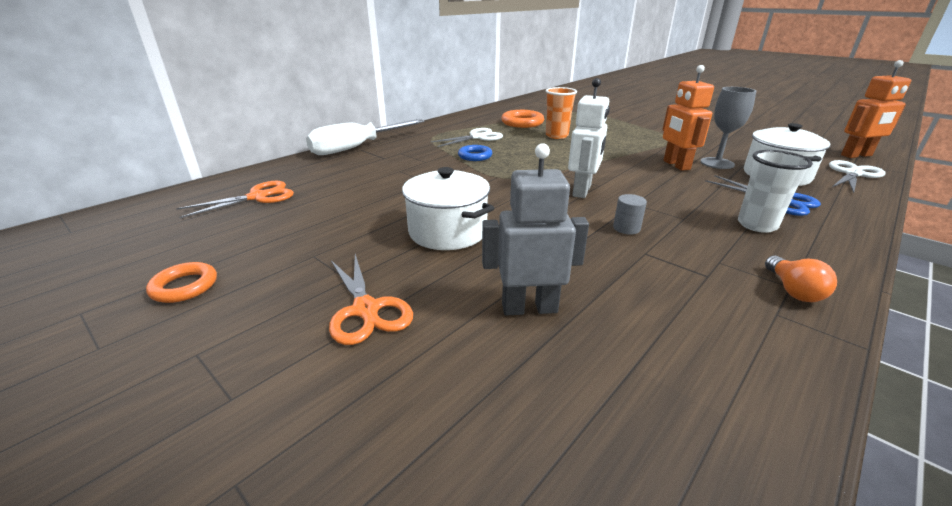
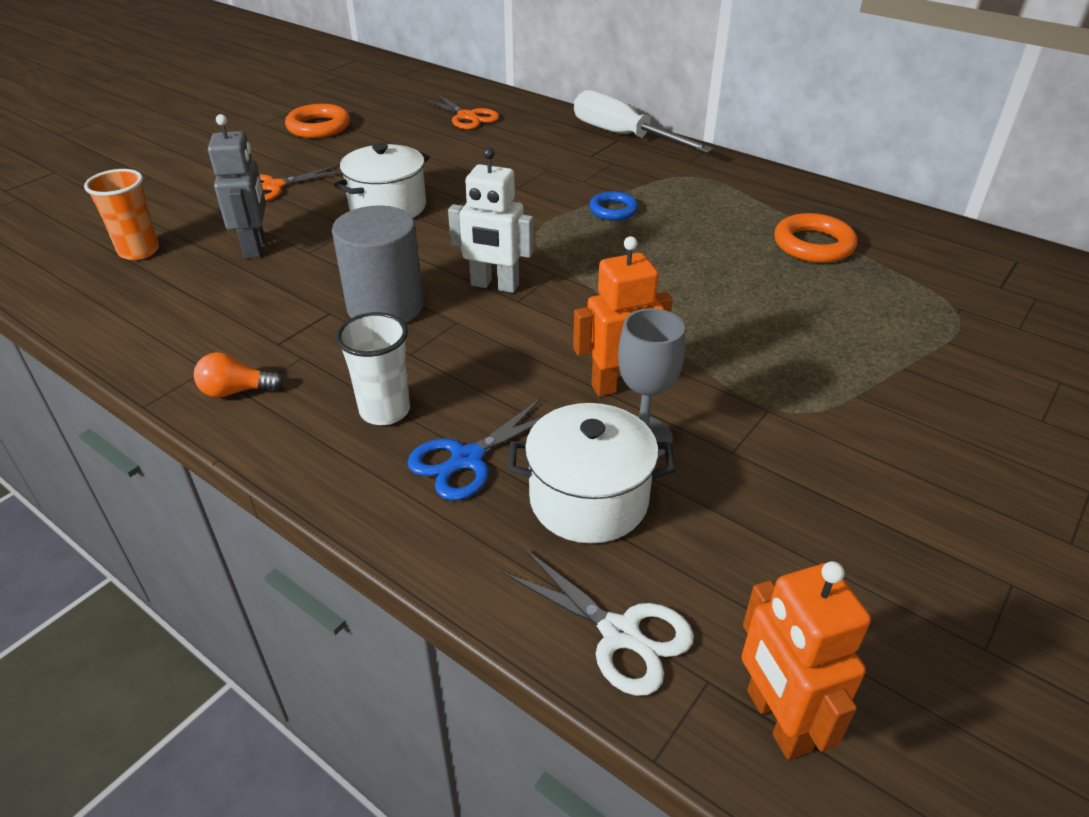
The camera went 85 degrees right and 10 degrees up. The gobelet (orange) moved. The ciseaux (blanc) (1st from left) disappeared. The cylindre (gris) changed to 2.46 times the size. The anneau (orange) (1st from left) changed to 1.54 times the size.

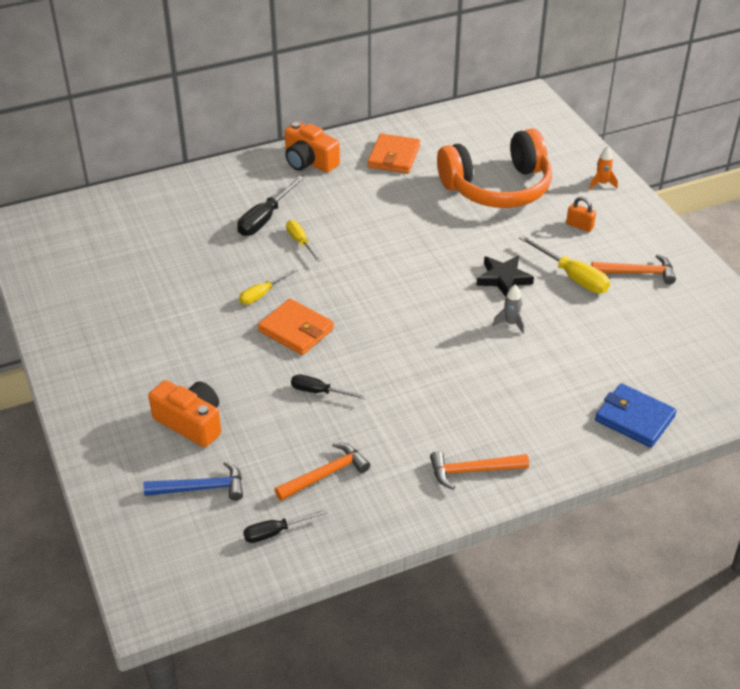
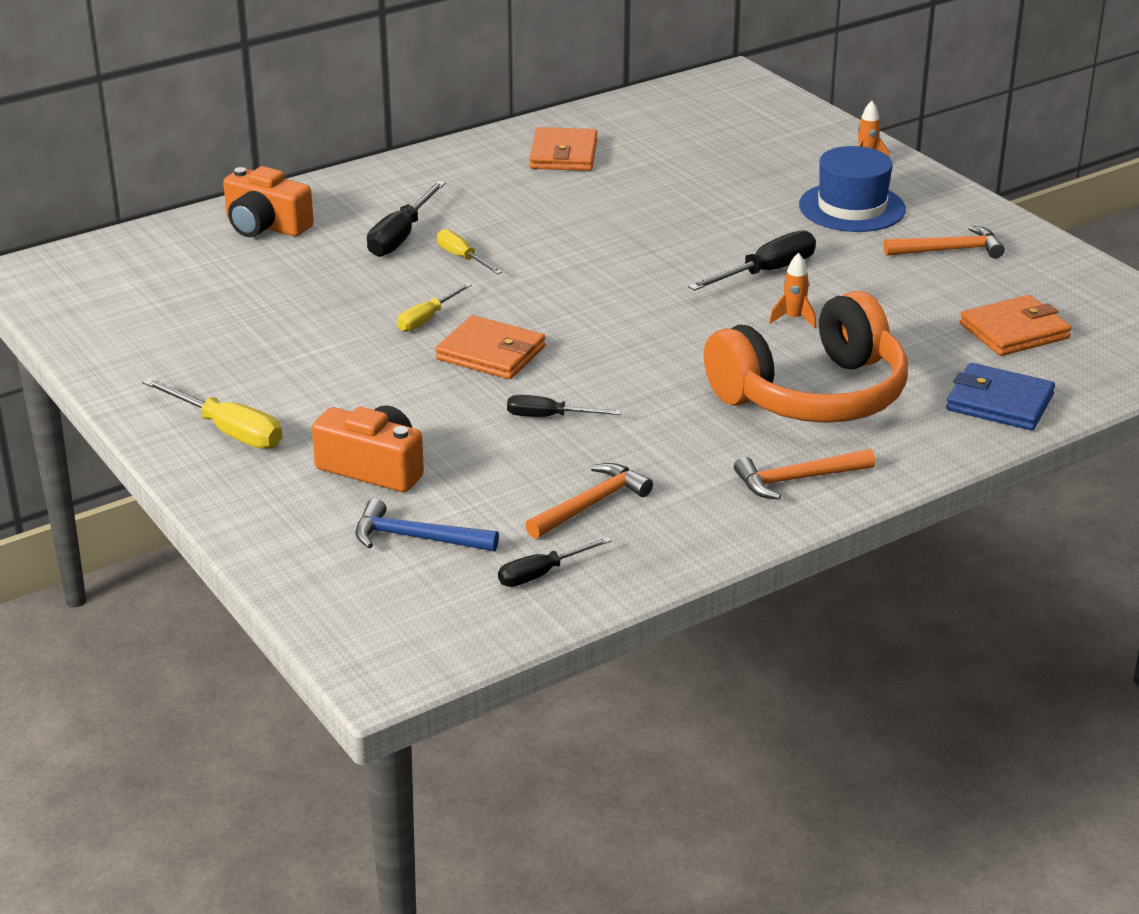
The camera went 10 degrees left and 10 degrees down. The appareil photo (orange) (2nd from left in the first image) moved. The casque audio (orange) moved. The cadenas (orange) was replaced by the chapeau (bleu). The tournevis (jaune) (3rd from left in the first image) moved. The étoile (noir) was replaced by the tournevis (noir) (4th from left). The fusée (gris) became the fusée (orange) (1st from left). The marteau (bleu) turned 150 degrees counterclockwise. The portefeuille (orange) (3rd from left) appeared.

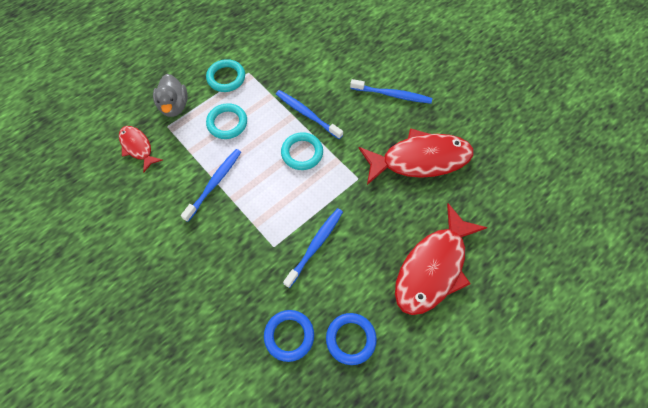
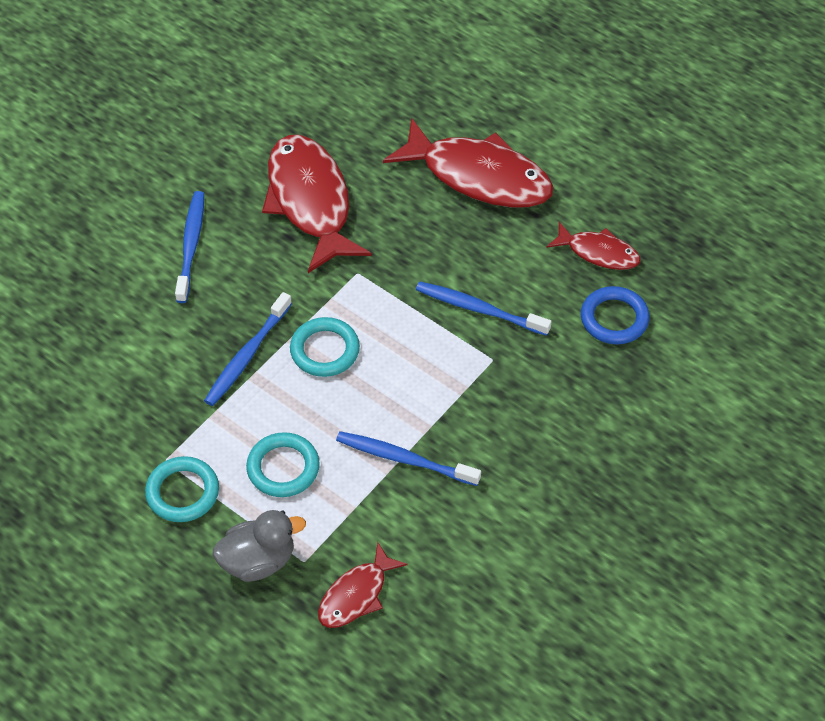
The camera went 100 degrees left and 10 degrees down. The anneau (bleu) (2nd from left) was replaced by the poisson (rouge) (4th from left).

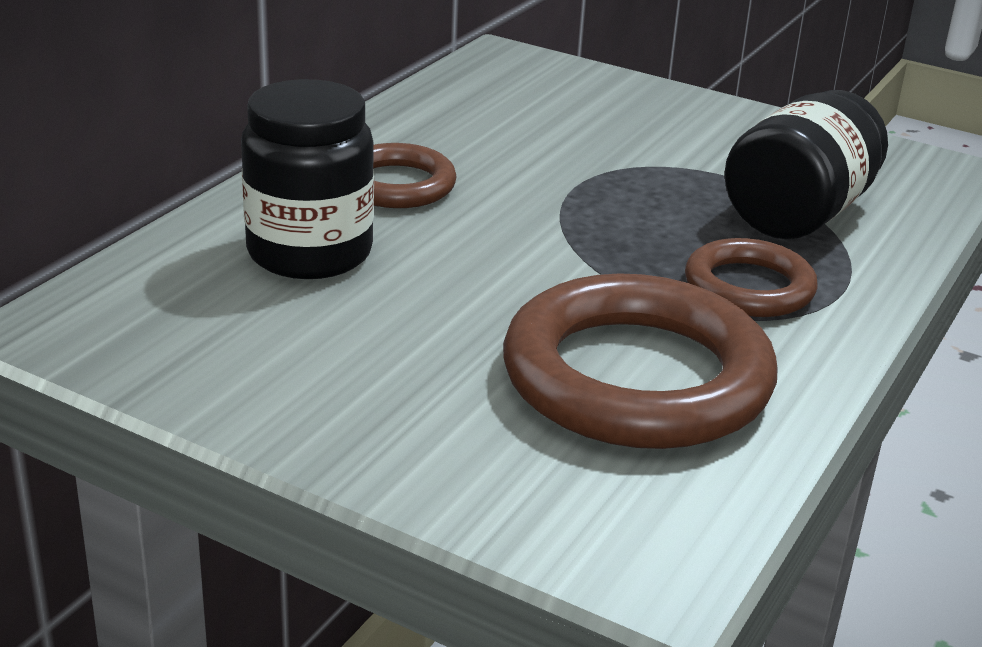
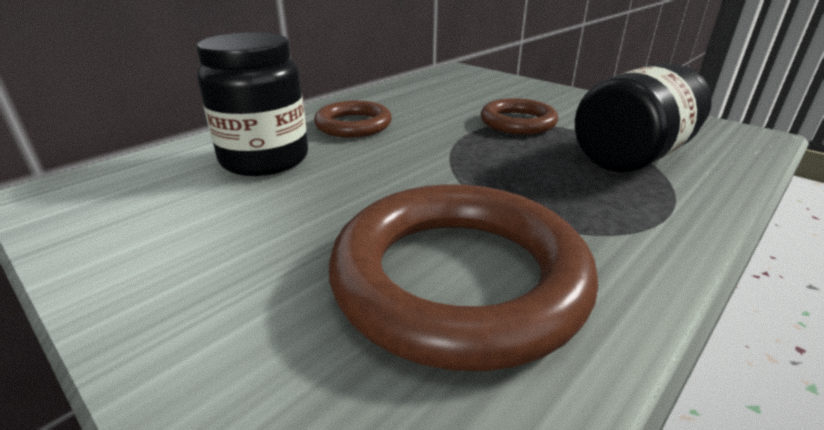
The camera went 15 degrees right and 0 degrees up. The anneau (marron) (3rd from left) moved.

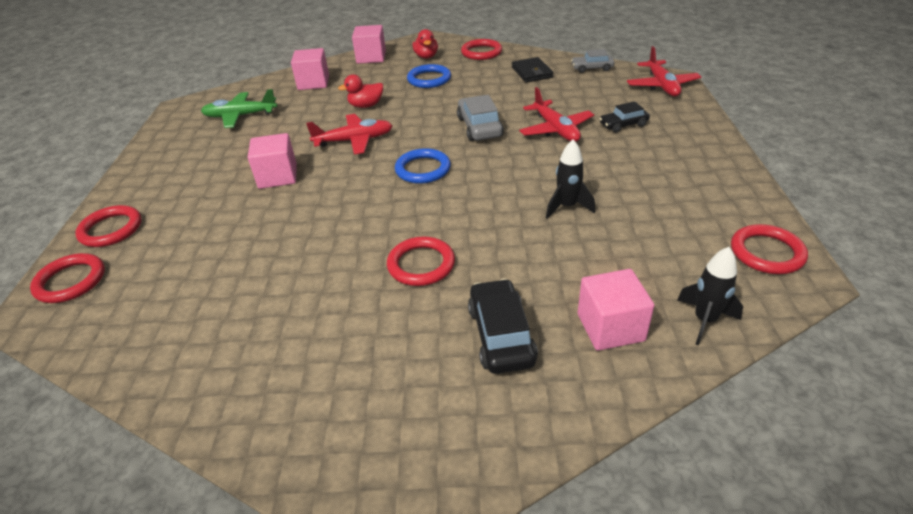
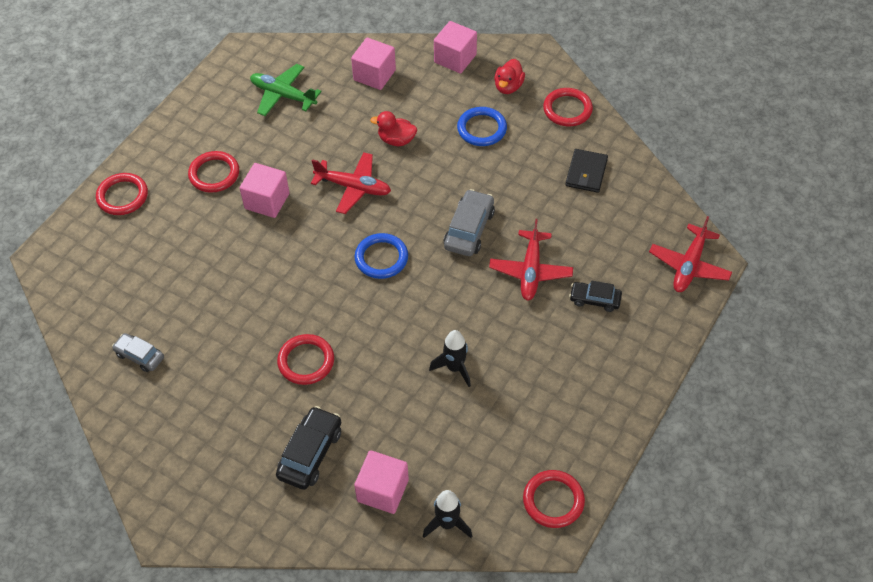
The camera went 30 degrees right and 15 degrees up. The voiture (gris) (2nd from left in the first image) moved. The anneau (rouge) (1st from left in the first image) moved.

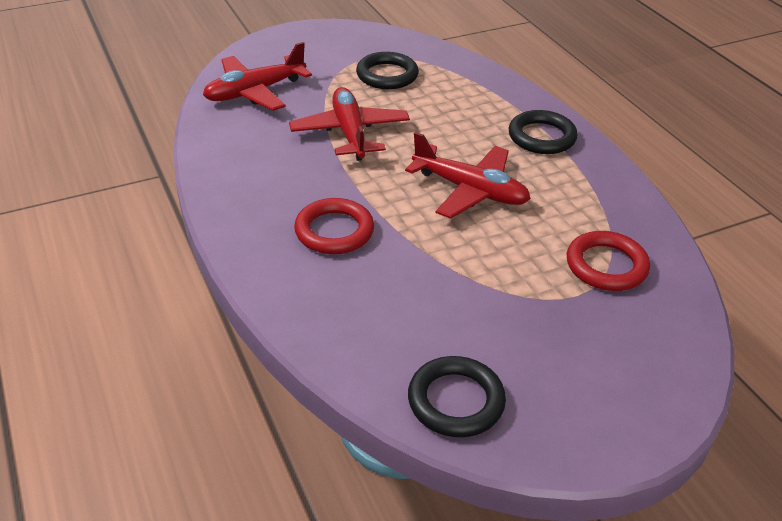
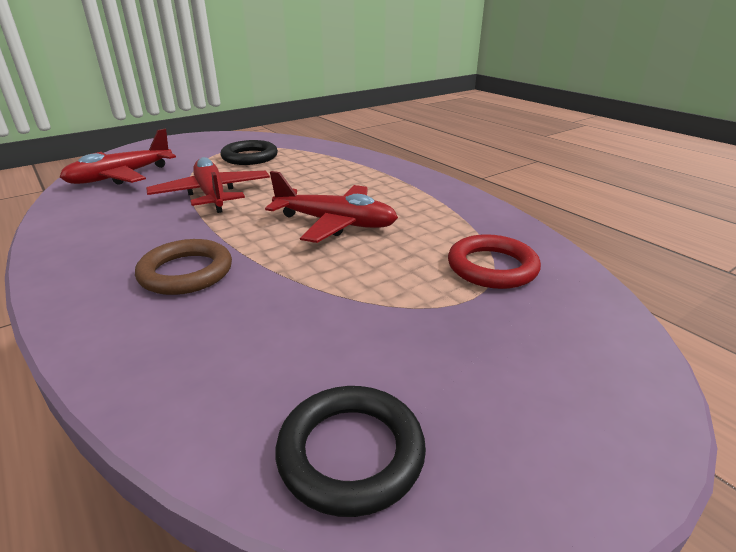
The camera went 10 degrees left and 10 degrees down. The anneau (noir) (3rd from left) disappeared. The anneau (rouge) (1st from left) became the anneau (marron).

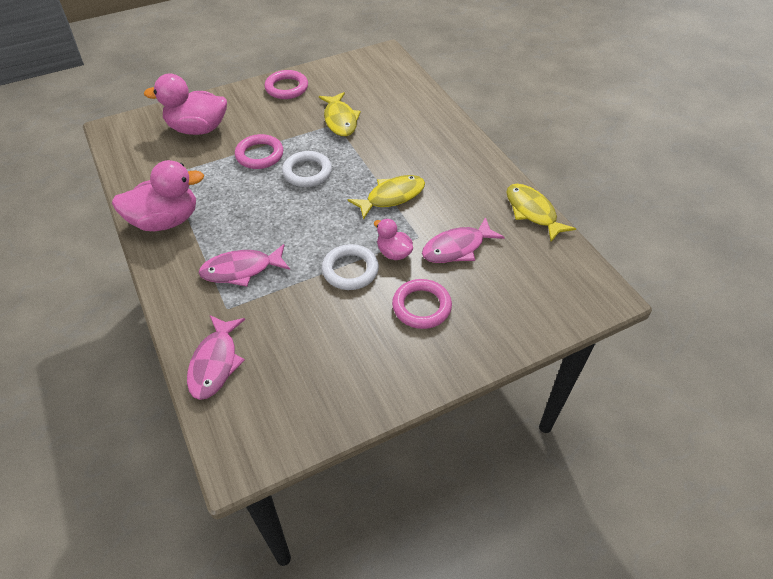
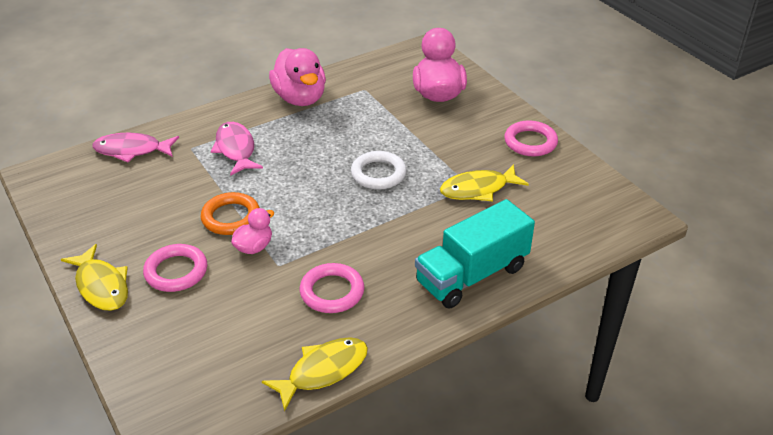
The camera went 85 degrees right and 10 degrees down. The anneau (rose) (1st from left in the first image) moved. The poisson (jaune) (2nd from left in the first image) moved. The poisson (rose) (3rd from left) disappeared. The anneau (blanc) (2nd from left) became the anneau (orange). The camion (turquoise) appeared.

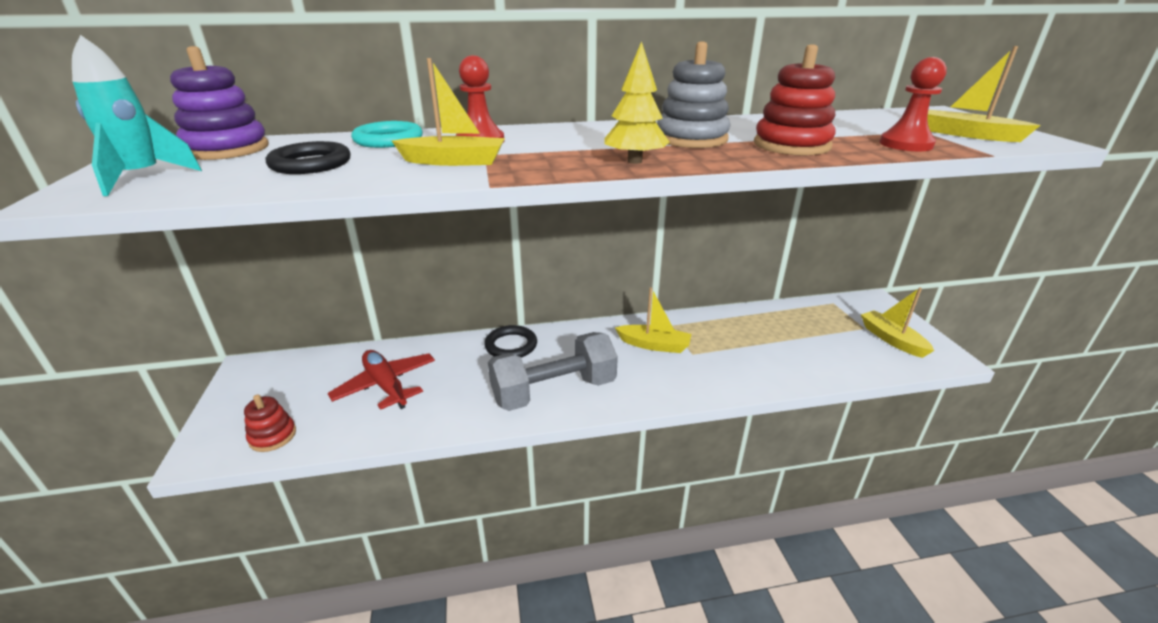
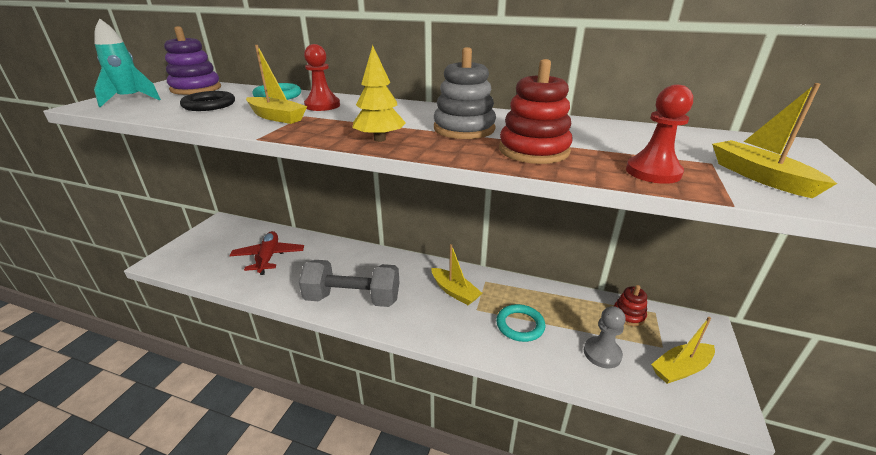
The camera went 30 degrees right and 0 degrees up. The bateau (jaune) (3rd from left) turned 120 degrees counterclockwise. The anneau (noir) (2nd from left) disappeared. The jouet à empiler (rouge) (1st from left in the first image) moved. The anneau (turquoise) (2nd from left) appeared. The pion (gris) appeared.

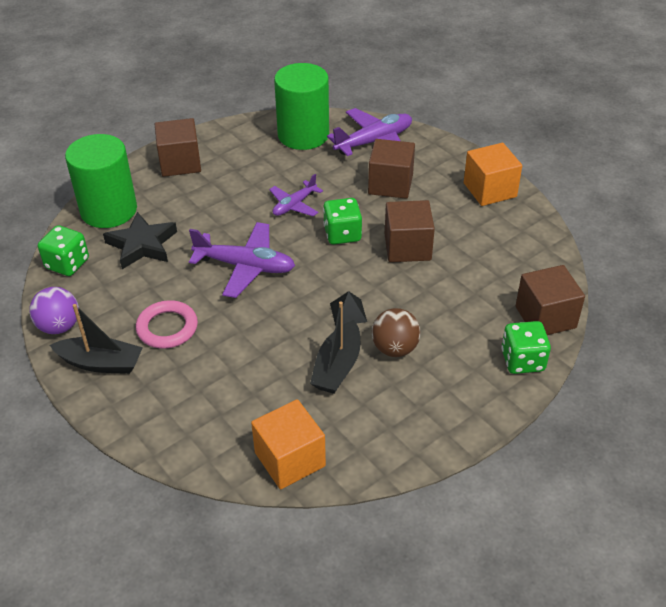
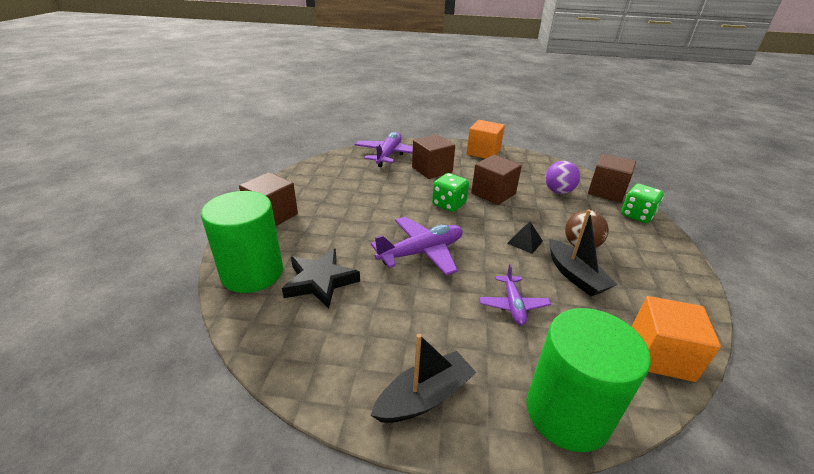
The camera went 45 degrees left and 10 degrees down. The cylindre (vert) (2nd from left) moved. The avion (violet) (2nd from left in the first image) moved. The dé (vert) (1st from left) disappeared. The balle (violet) moved. The anneau (rose) disappeared.

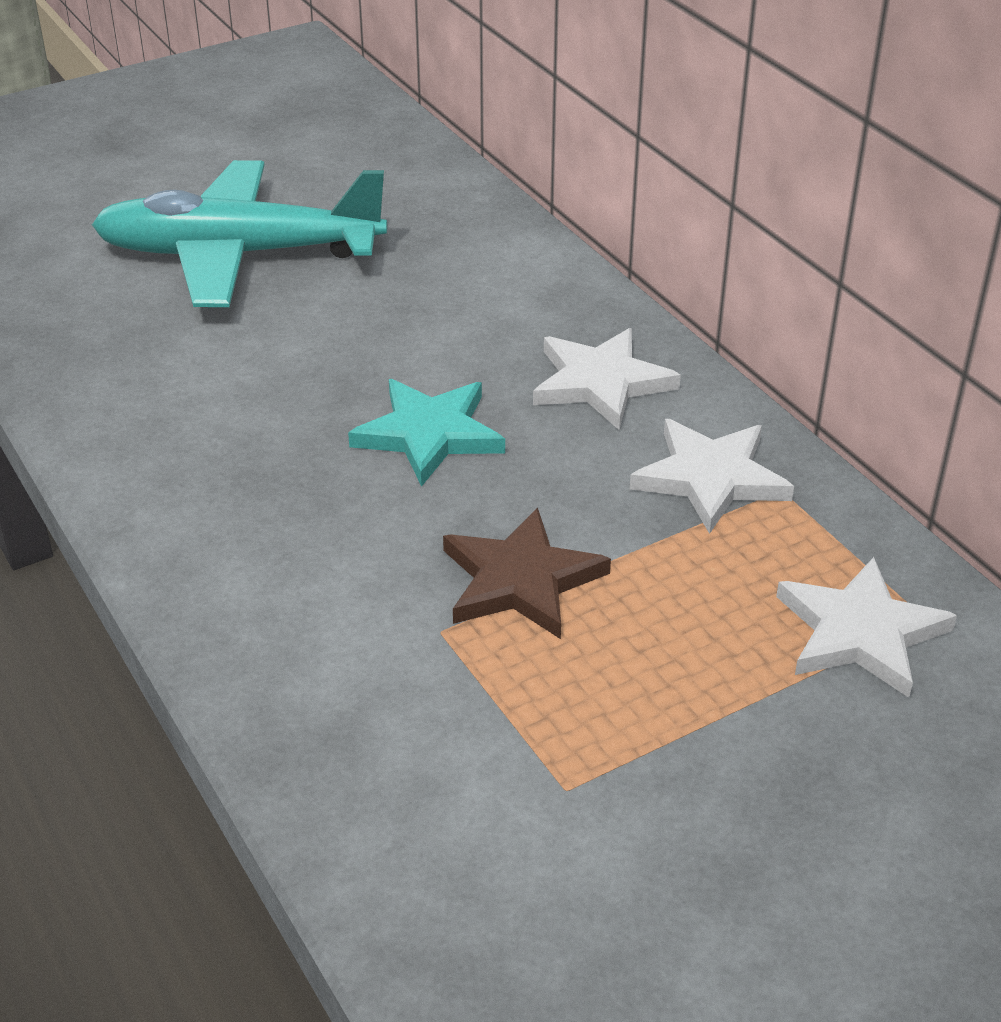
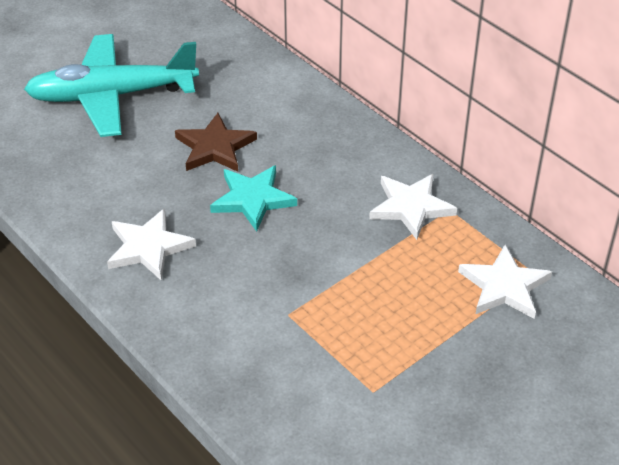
The camera went 10 degrees left and 5 degrees up. The étoile (blanc) (1st from left) moved. The étoile (marron) moved.

